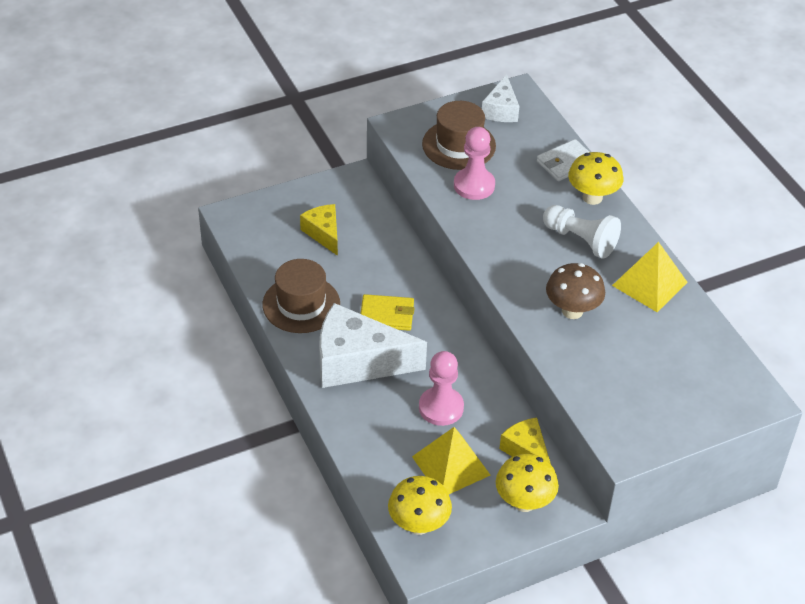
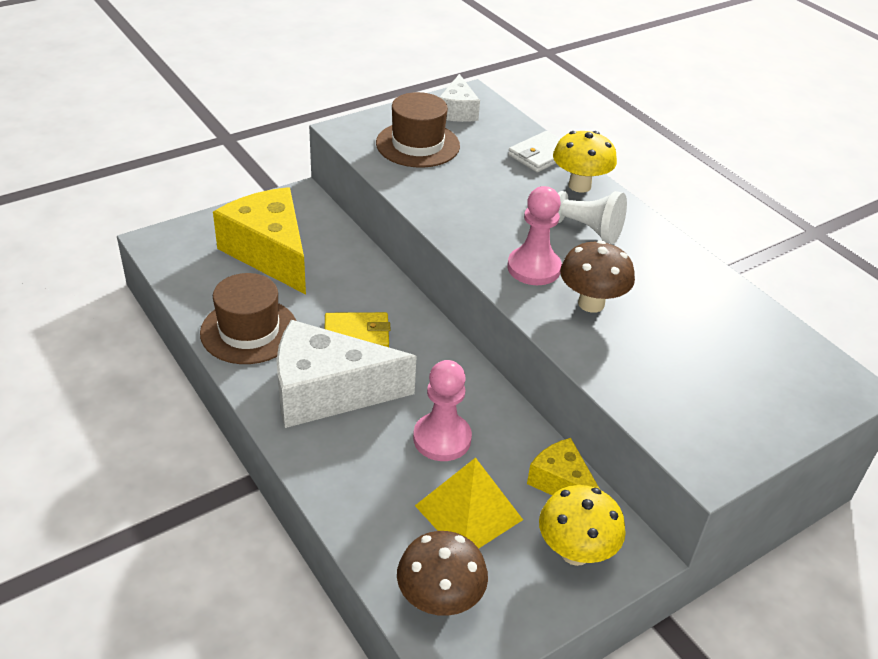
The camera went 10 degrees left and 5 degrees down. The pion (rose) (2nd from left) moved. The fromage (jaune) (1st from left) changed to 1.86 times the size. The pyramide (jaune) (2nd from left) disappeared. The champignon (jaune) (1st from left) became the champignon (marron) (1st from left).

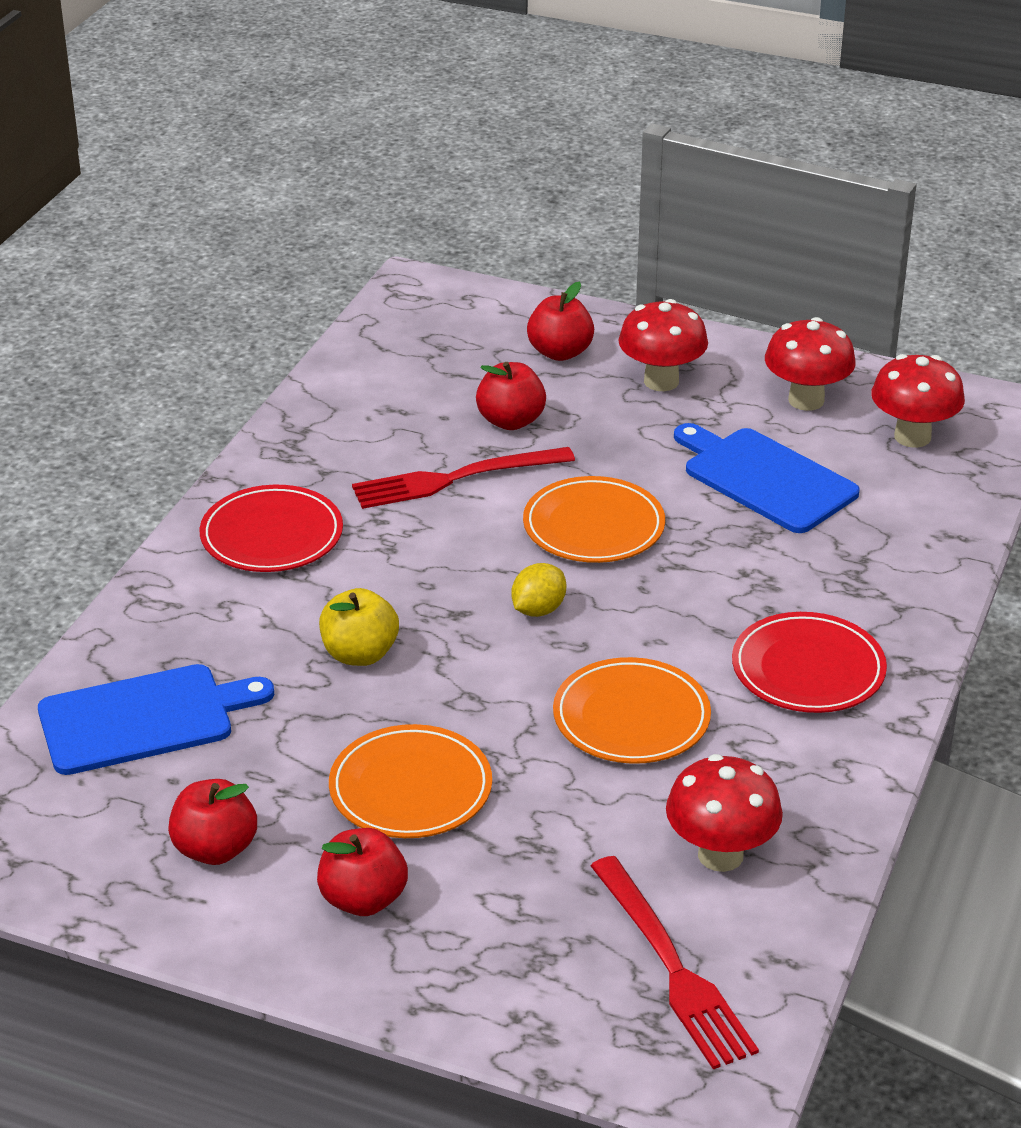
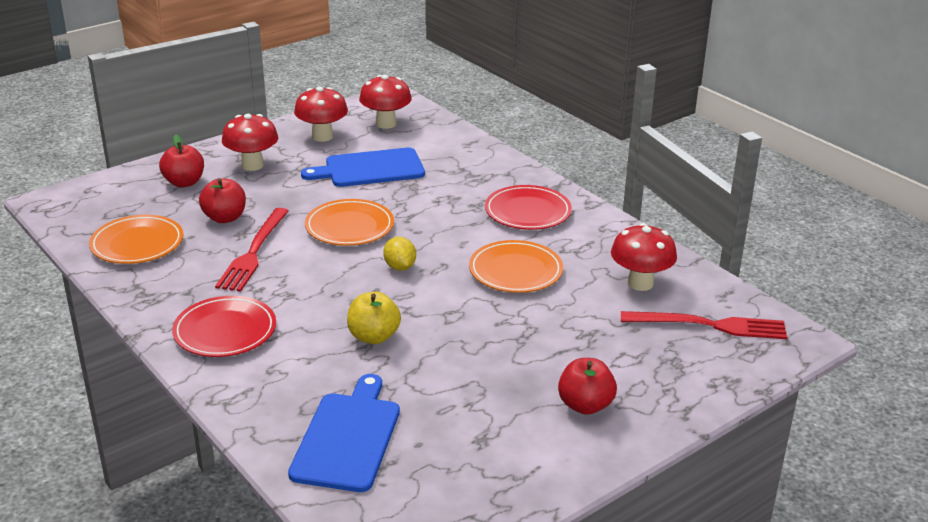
The camera went 60 degrees left and 5 degrees down. The assiette (orange) (1st from left) moved. The pomme (rouge) (1st from left) disappeared.

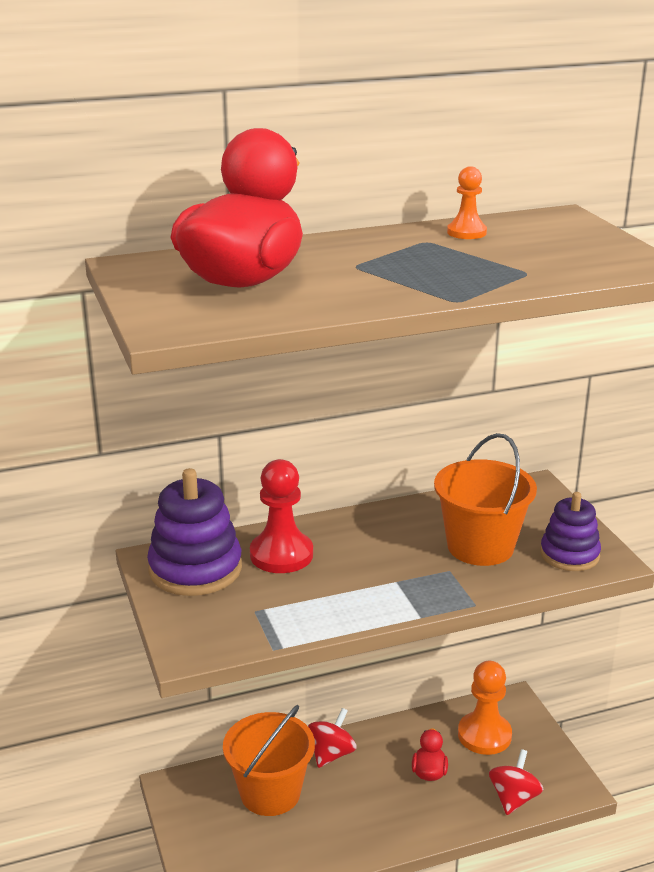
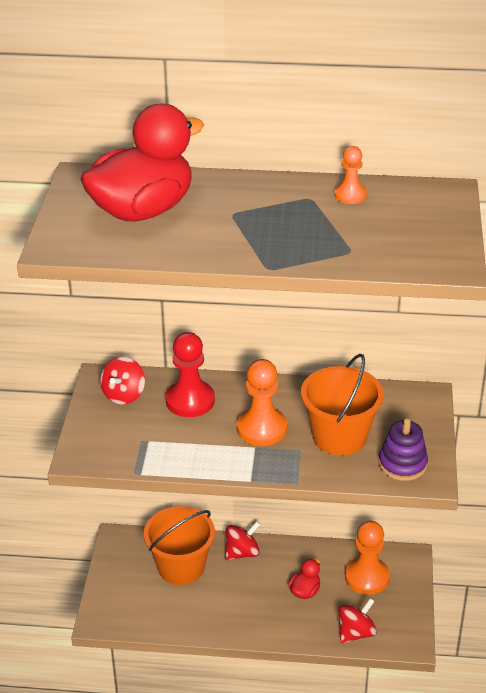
The camera went 25 degrees right and 10 degrees up. The jouet à empiler (violet) (1st from left) was replaced by the toupie (rouge) (1st from left). The pion (orange) (1st from left) appeared.

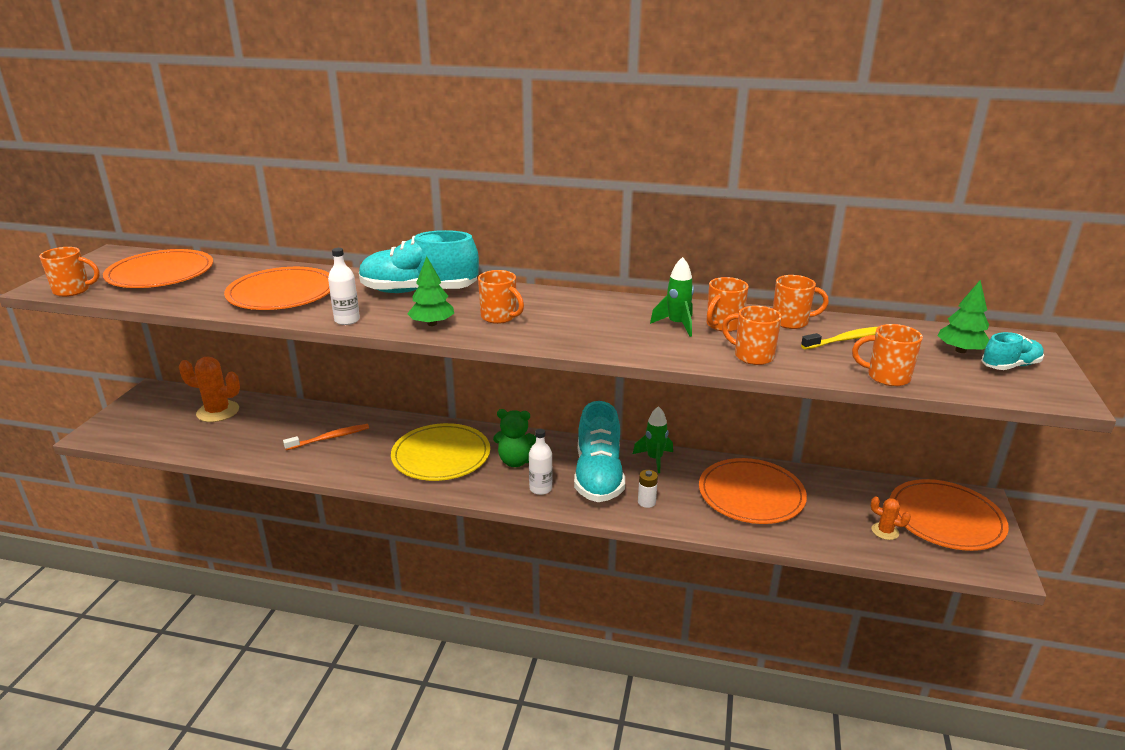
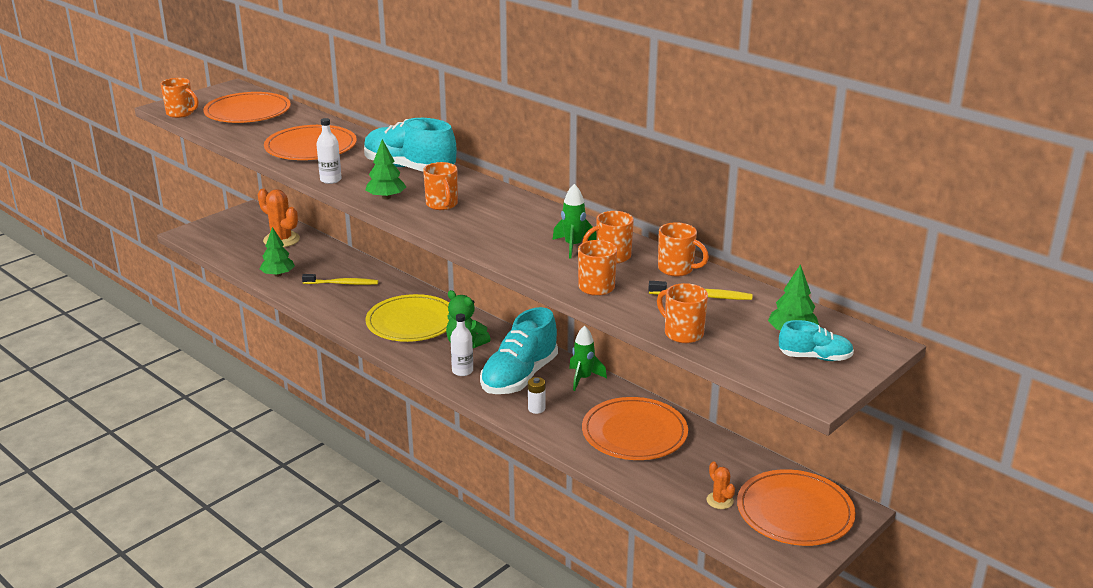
The camera went 30 degrees right and 0 degrees up. The brosse à dents (orange) became the brosse à dents (jaune) (1st from left). The arbre (vert) (1st from left) appeared.

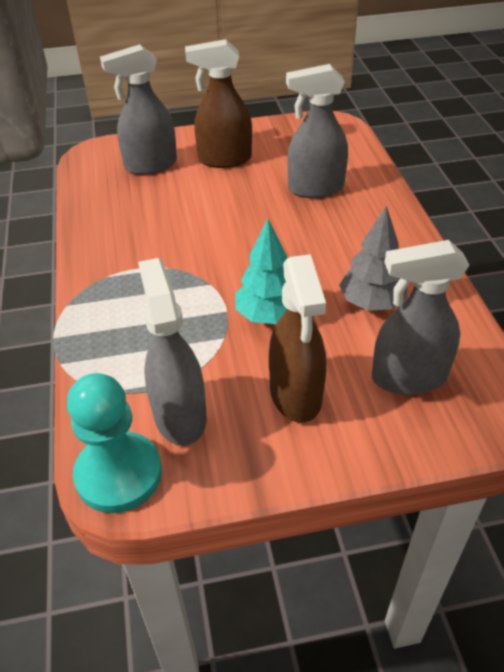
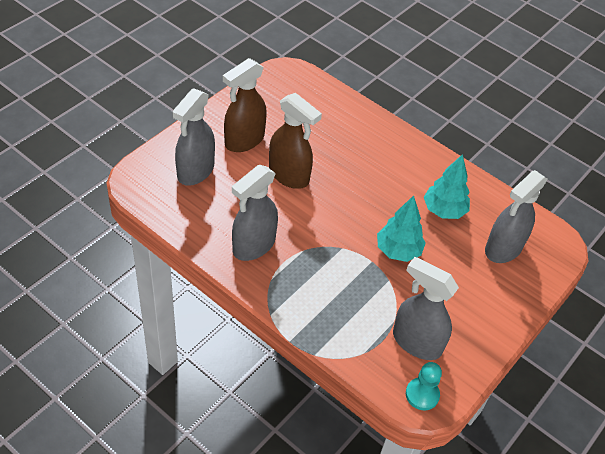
The camera went 45 degrees left and 5 degrees up. The vaporisateur (gris) (3rd from left in the first image) moved. The arbre (gris) became the arbre (turquoise) (2nd from left). The vaporisateur (marron) (2nd from left) moved. The pion (turquoise) changed to 0.59 times the size.

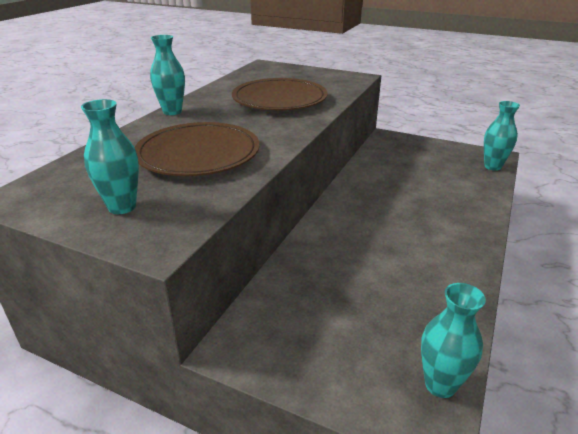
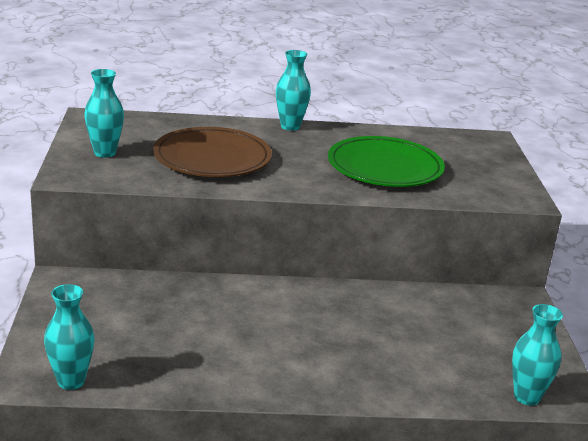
The camera went 60 degrees right and 5 degrees down. The assiette (marron) (2nd from left) became the assiette (vert).

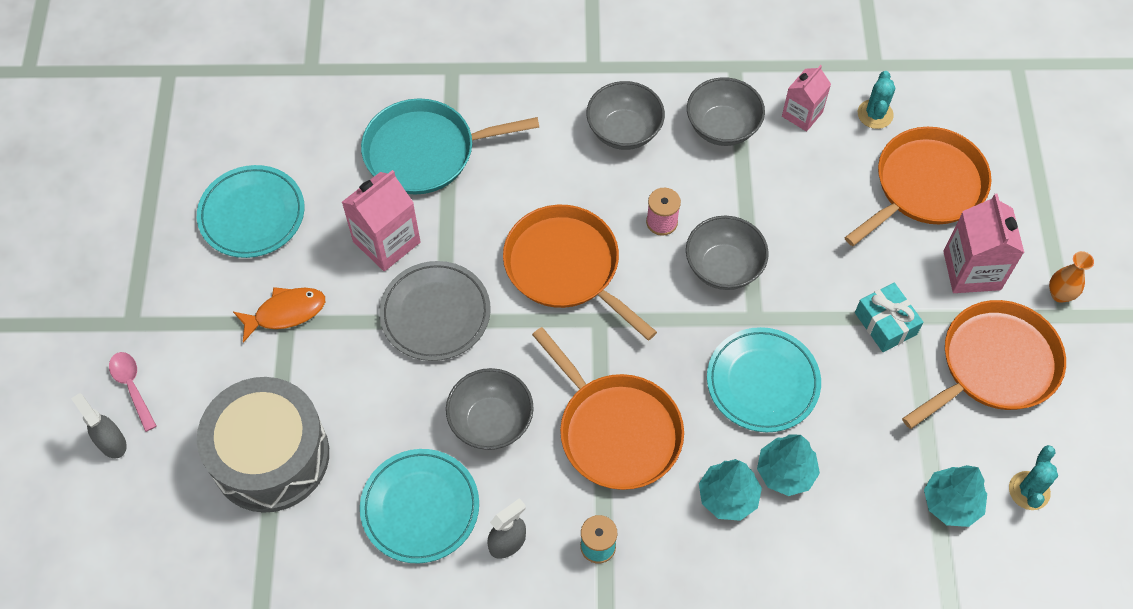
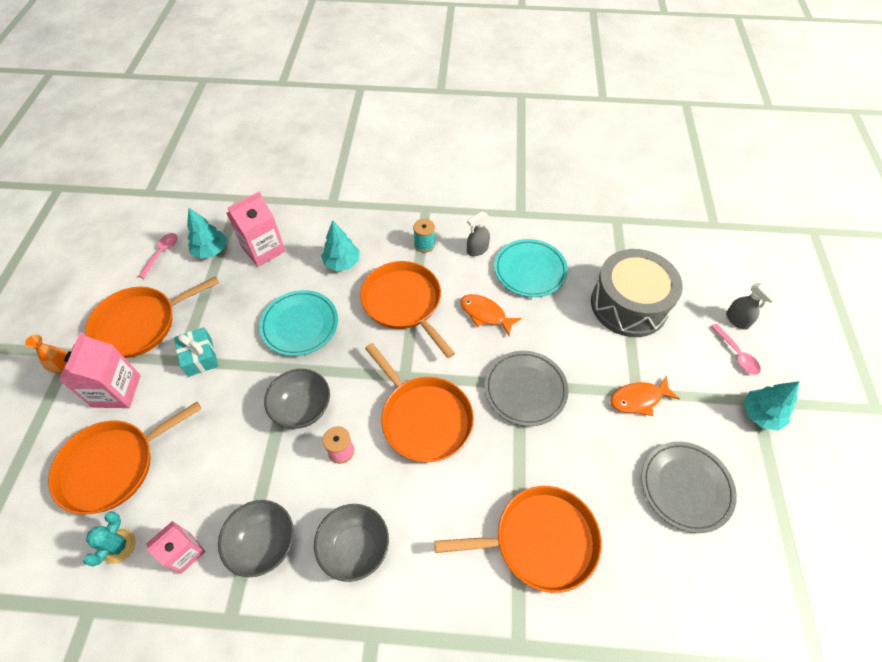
The camera went 175 degrees left and 5 degrees down. The poêle (turquoise) became the poêle (orange) (5th from left). The assiette (turquoise) (1st from left) became the assiette (gris) (2nd from left). The brique de lait (rose) (1st from left in the first image) moved. The bol (gris) (1st from left) was replaced by the poisson (orange) (1st from left). The arbre (turquoise) (2nd from left in the first image) moved. The cactus (turquoise) (2nd from left) was replaced by the cuillère (rose) (1st from left).

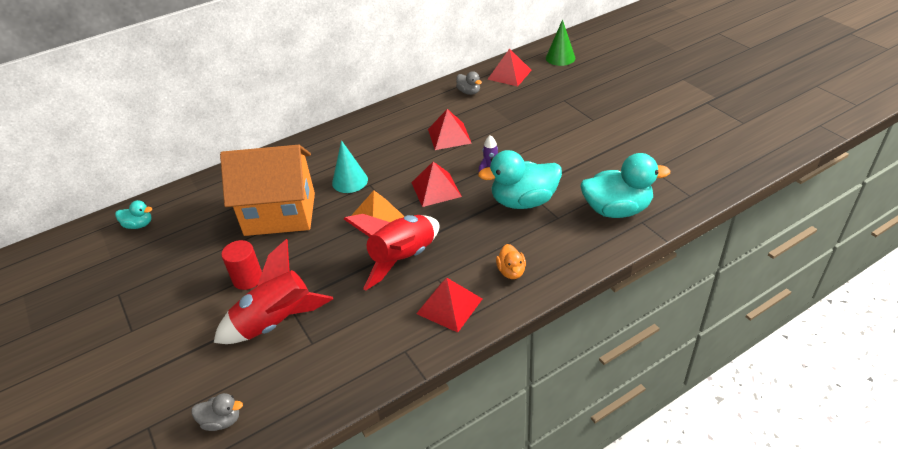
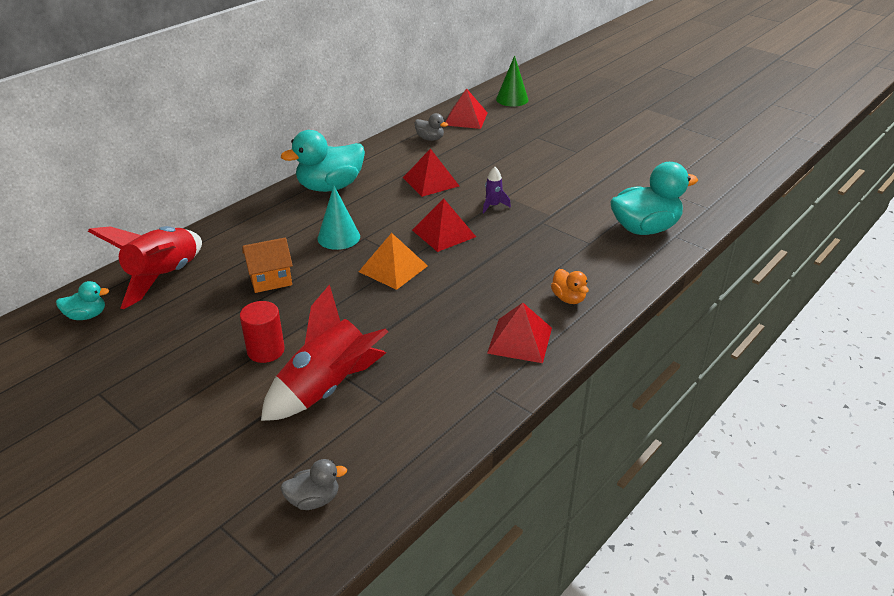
The camera went 20 degrees left and 5 degrees down. The maison (orange) changed to 0.47 times the size. The canard (turquoise) (2nd from left) moved. The fusée (rouge) (2nd from left in the first image) moved.

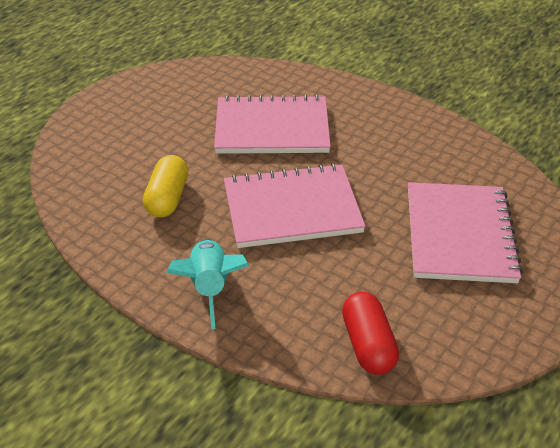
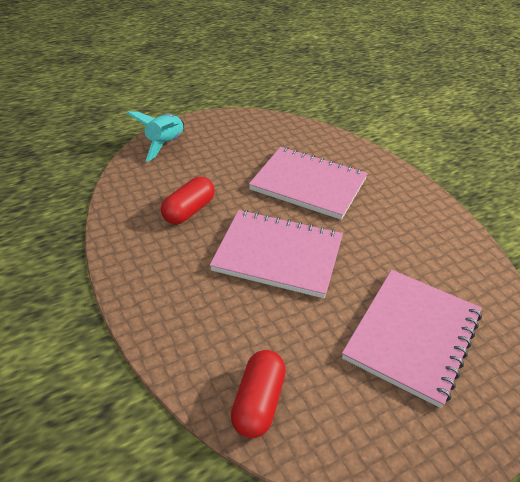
The camera went 25 degrees right and 0 degrees up. The gélule (jaune) became the gélule (rouge) (1st from left). The fusée (turquoise) moved.

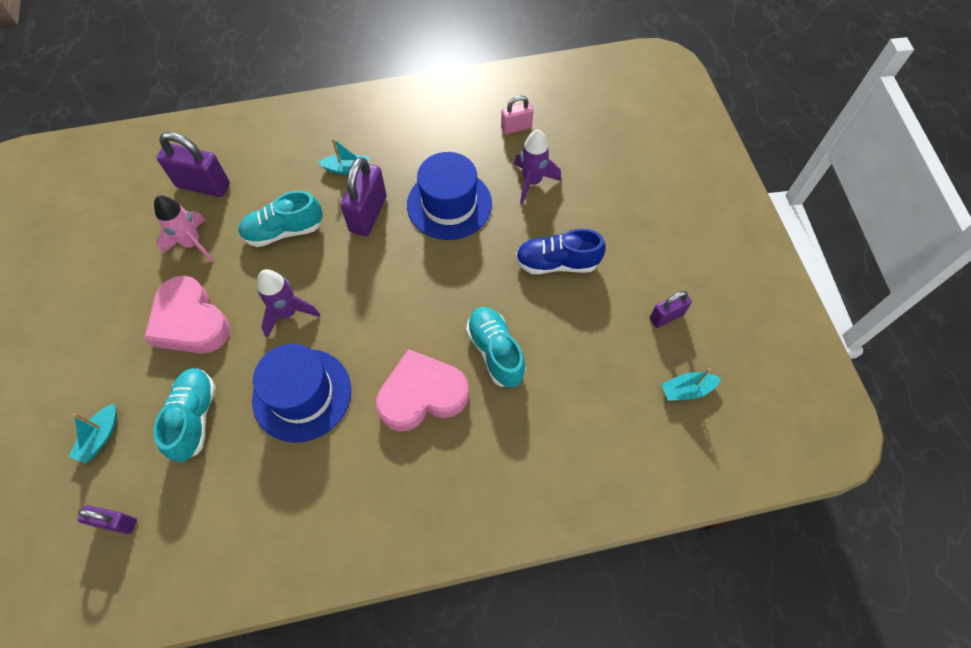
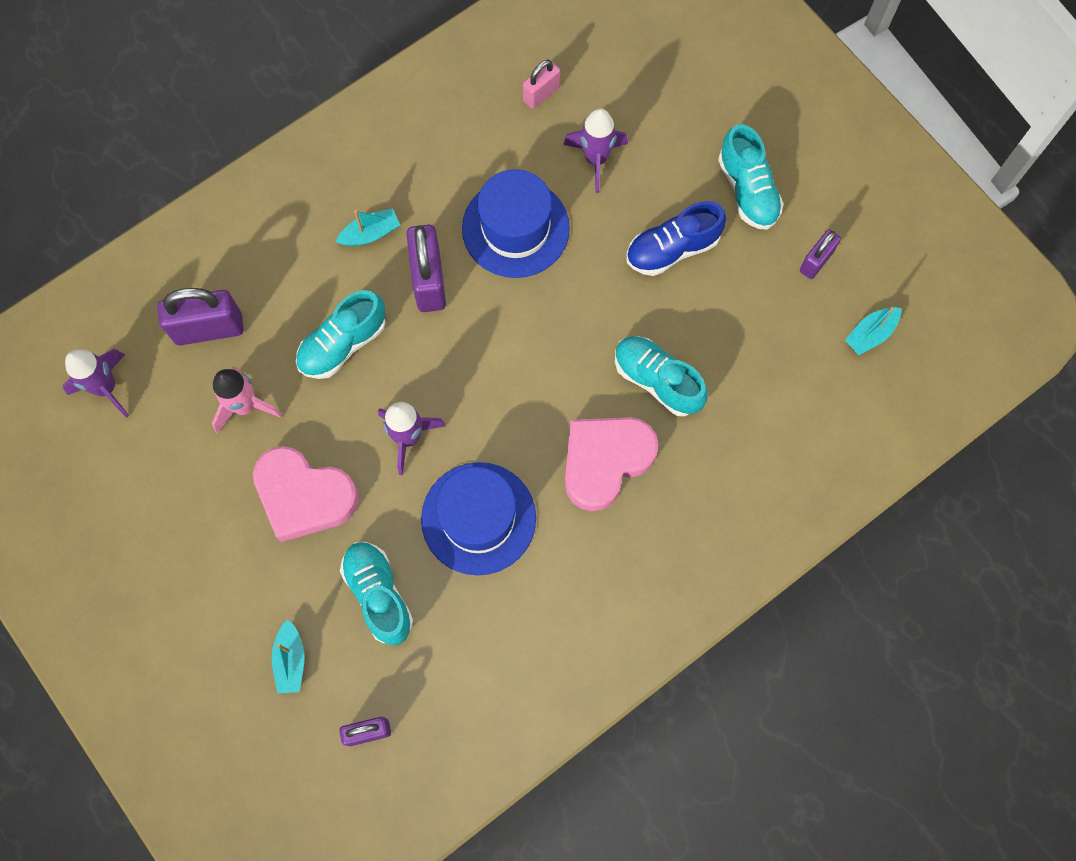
The camera went 25 degrees left and 10 degrees up. The chaussure (turquoise) (4th from left) appeared. The fusée (violet) (1st from left) appeared.

